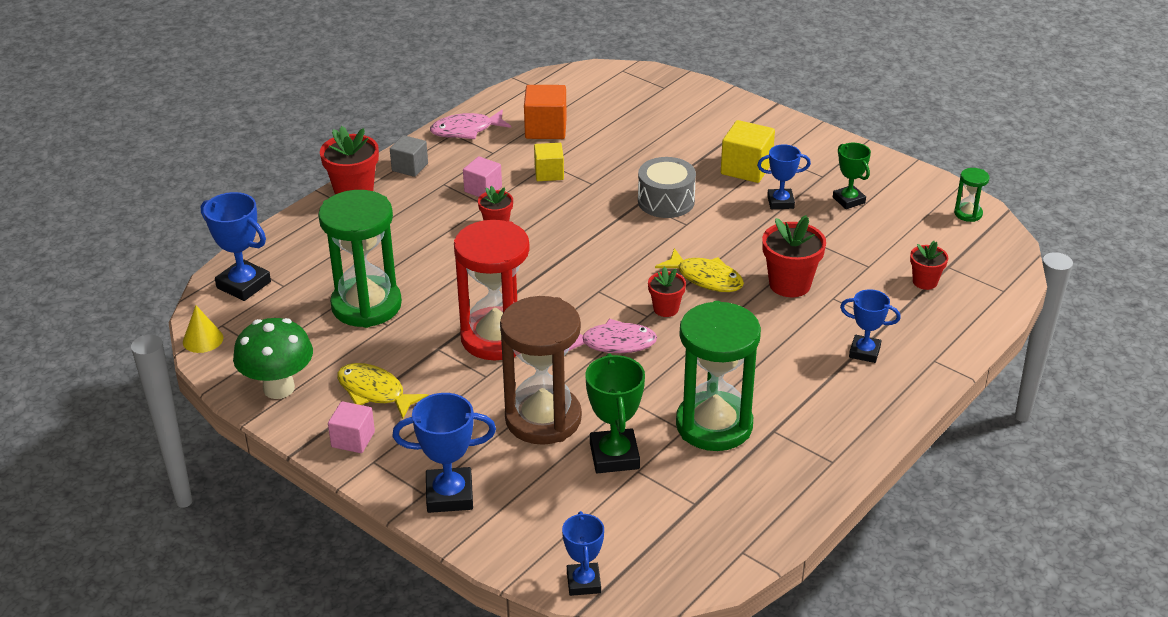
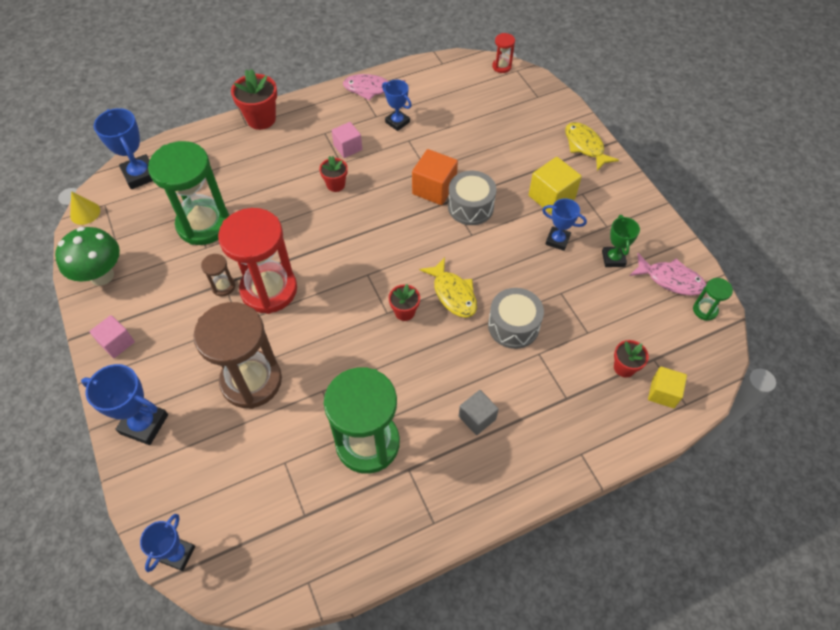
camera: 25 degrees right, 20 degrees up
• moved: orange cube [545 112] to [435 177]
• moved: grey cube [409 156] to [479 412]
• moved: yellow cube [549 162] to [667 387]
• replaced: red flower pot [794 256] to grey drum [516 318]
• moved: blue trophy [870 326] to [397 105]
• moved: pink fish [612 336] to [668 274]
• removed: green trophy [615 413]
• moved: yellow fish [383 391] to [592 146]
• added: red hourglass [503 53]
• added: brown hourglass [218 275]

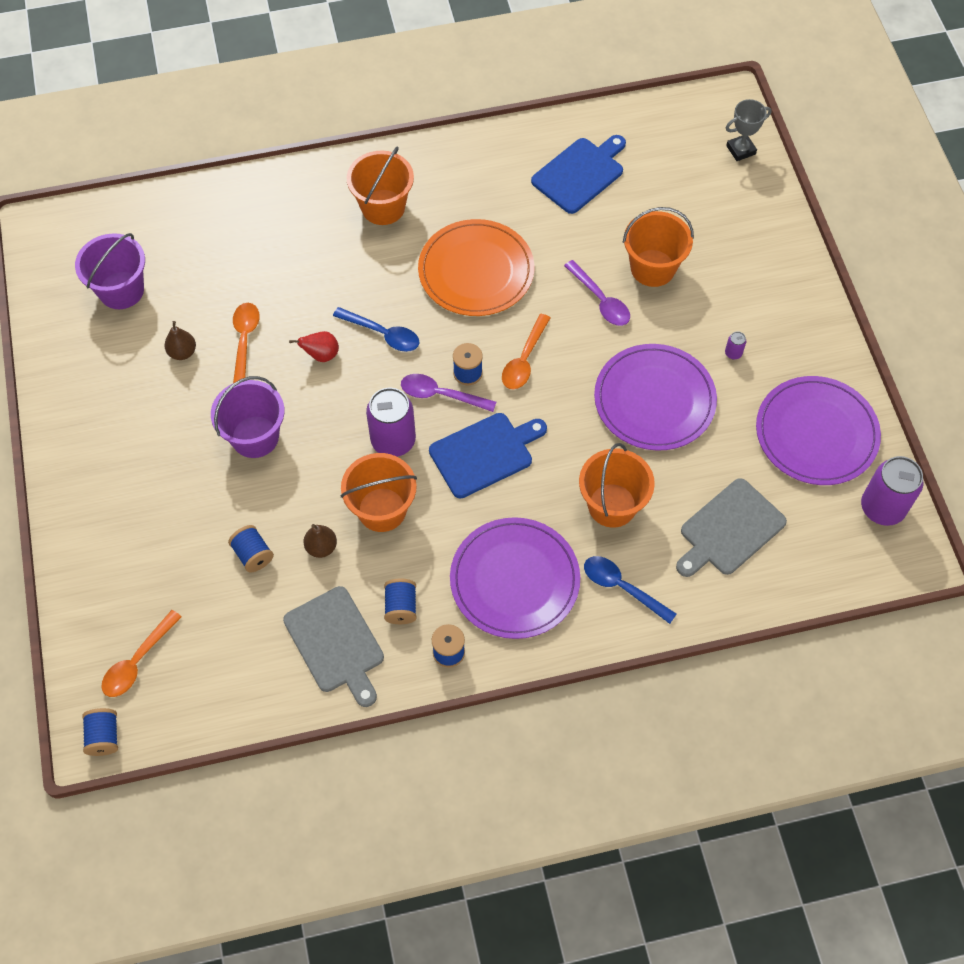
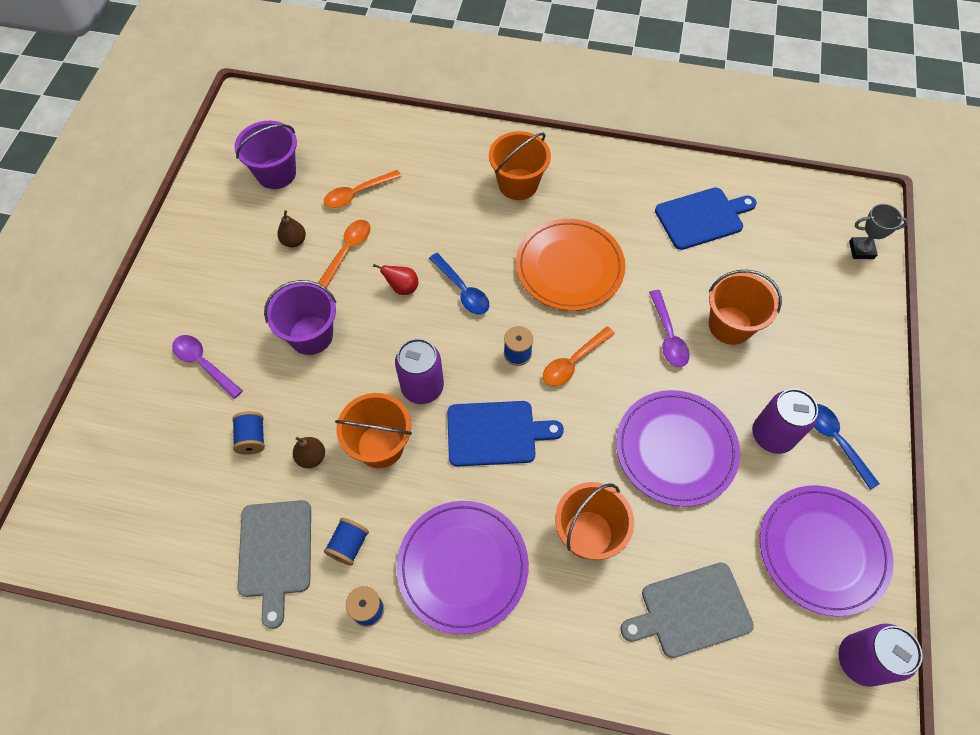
camera: 25 degrees right, 0 degrees up
• resized: purple can [735 345] = [785 421] x2.45
• moved: purple spoon [448 393] to [207 367]
• moved: blue spoon [630 590] to [847 447]
• moved: orange spoon [141 653] to [363 189]
• removed: blue spool [100 732]

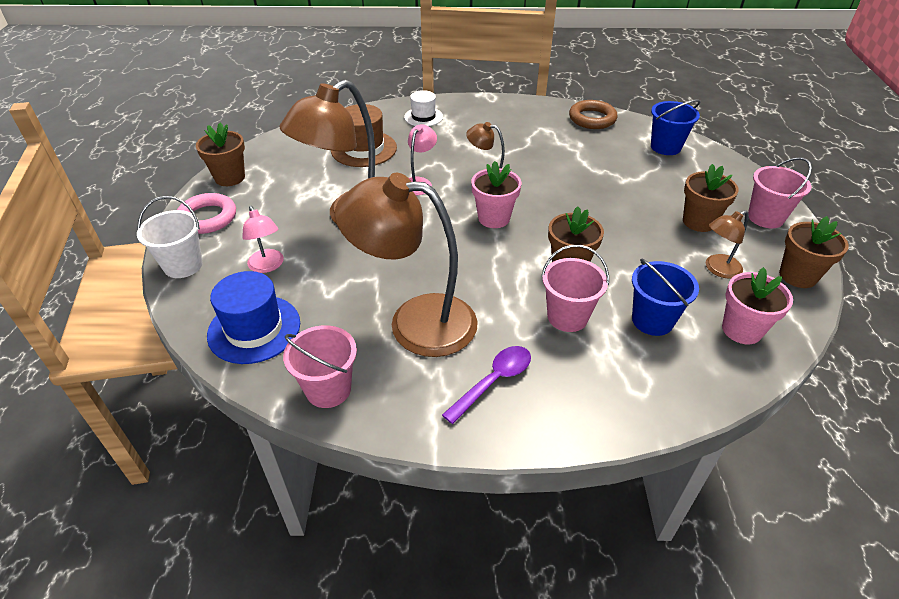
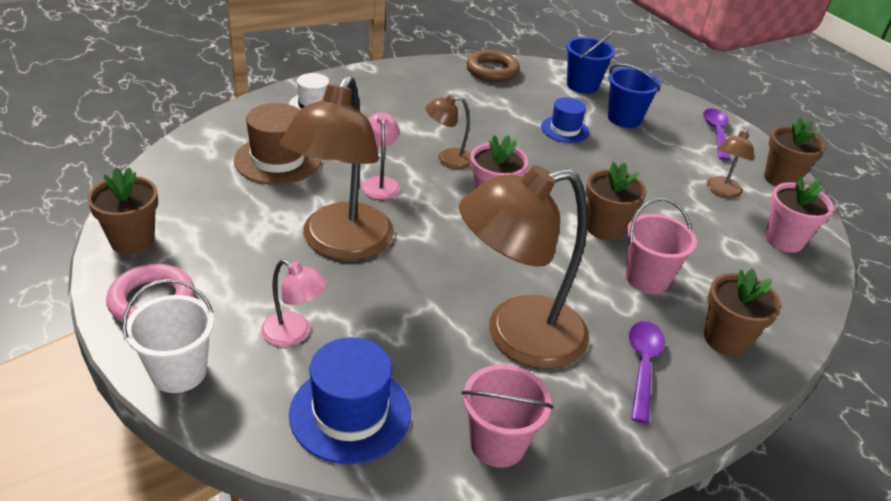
camera: 35 degrees left, 5 degrees down
• replaced: pink bucket [780 192] to purple spoon [717 134]
• moved: brown flower pot [711 198] to [742 312]
• moved: blue bucket [665 297] to [634 96]
• added: blue hat [565 120]

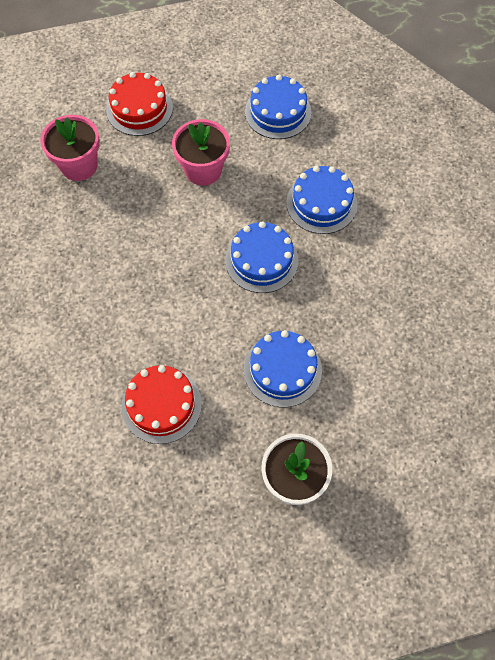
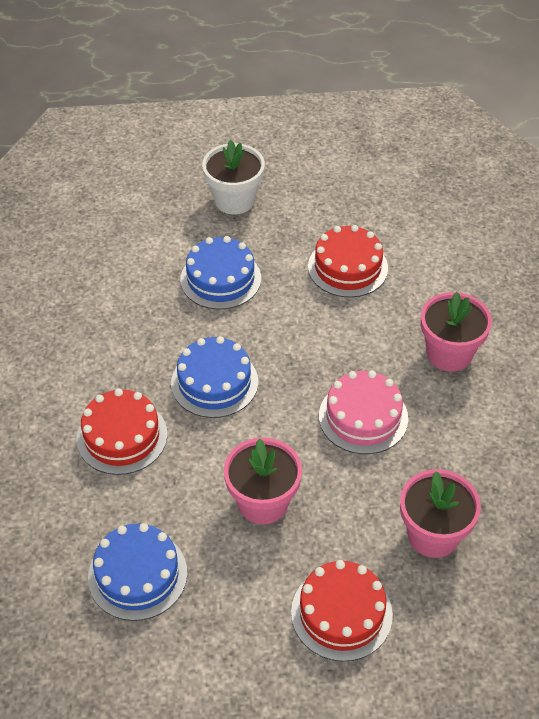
camera: 170 degrees left, 15 degrees down
• recoloured: blue cake [321 200] to red cake [121 431]
• added: pink flower pot [456 331]
• added: pink cake [363 412]

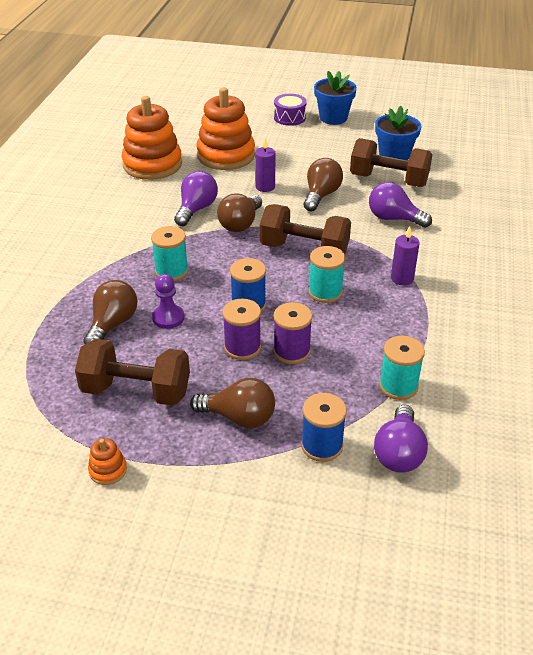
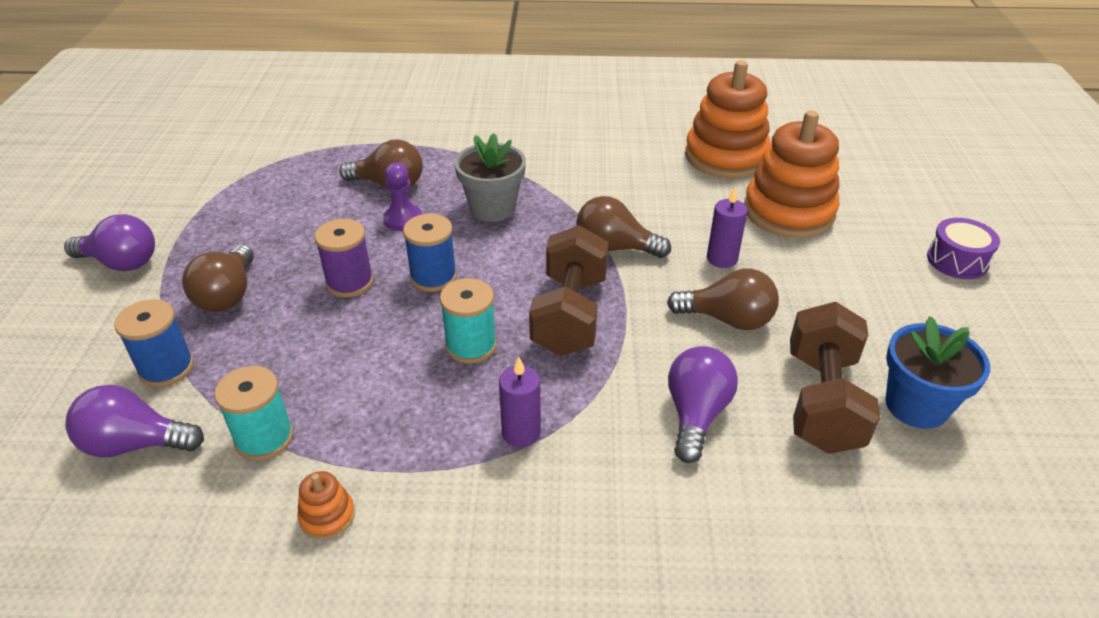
camera: 80 degrees right, 0 degrees up
• removed: blue flower pot [335 98]
• moved: purple light bulb [196 198] to [109 242]
• replaced: turquoise spool [169 253] to grey flower pot [490 177]
• removed: purple spool [292 333]
• removed: brown dumbbell [132 372]
• moved: orange stacking toy [107 461] to [326 505]

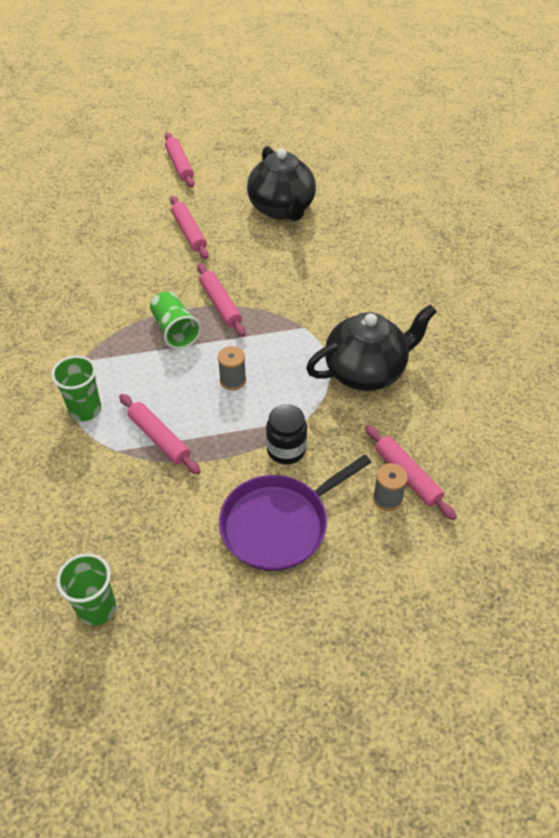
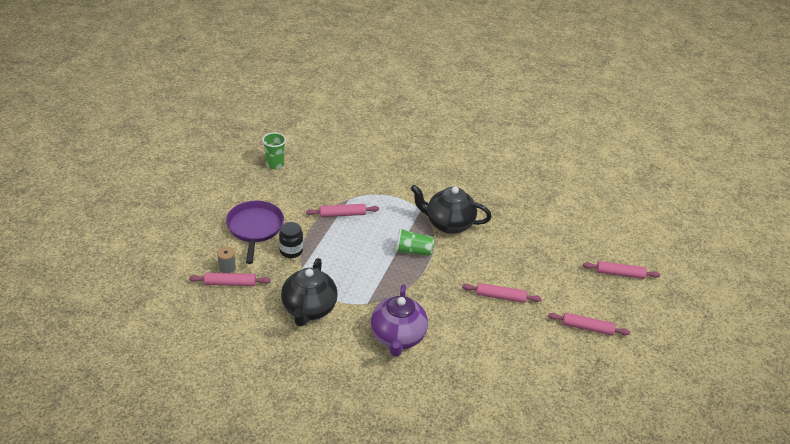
camera: 120 degrees right, 10 degrees down
• moved: black teapot [281 183] to [451 209]
• moved: pink rolling pin [221 300] to [621 270]
• removed: grey spool [232 368]
• removed: green cup [76 388]
• added: purple teapot [399 321]

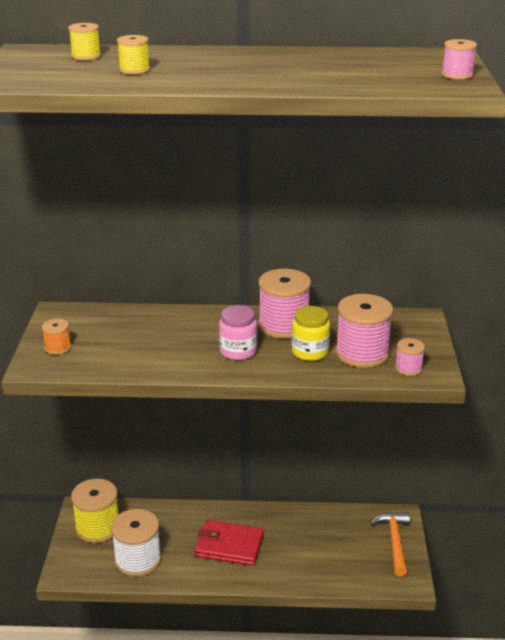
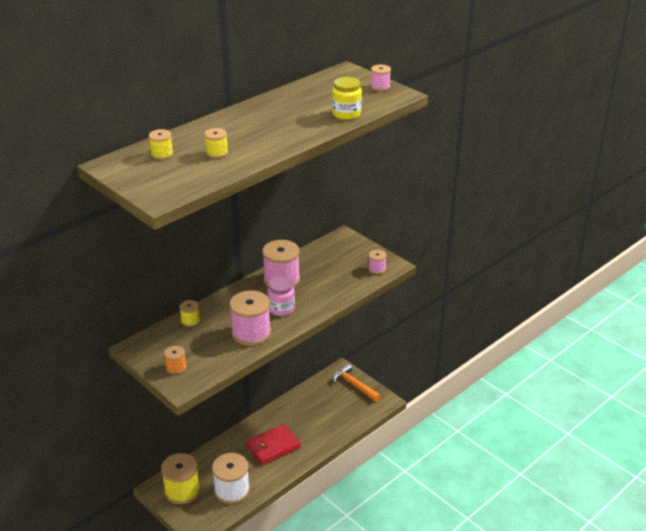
camera: 45 degrees left, 5 degrees up
• moved: pink spool [364 331] to [250 318]
• moved: yellow jar [311 333] to [347 98]
• added: yellow spool [189 313]

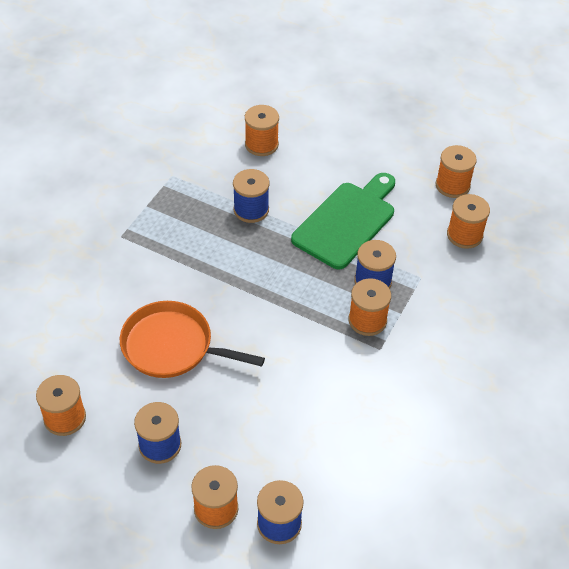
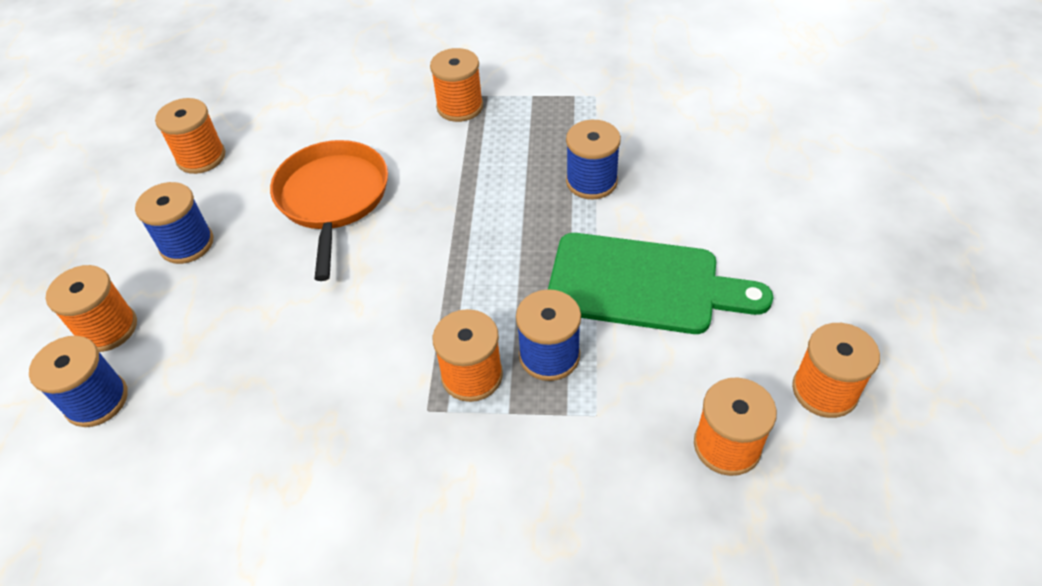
camera: 70 degrees right, 0 degrees up
• moved: orange spool [262 130] to [456 85]

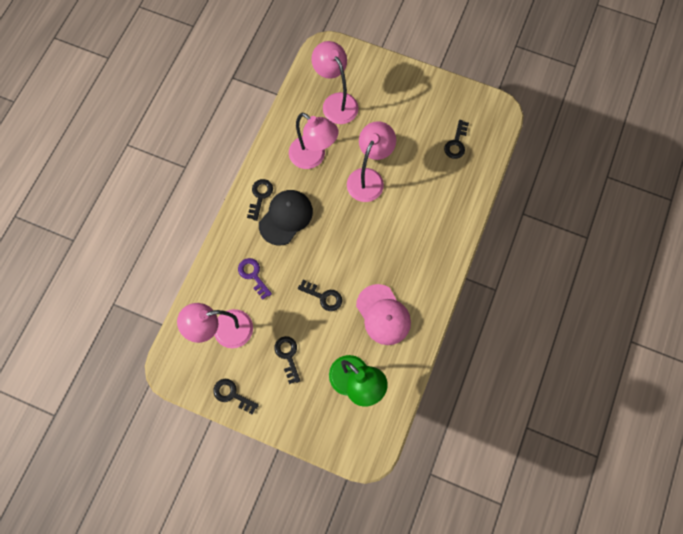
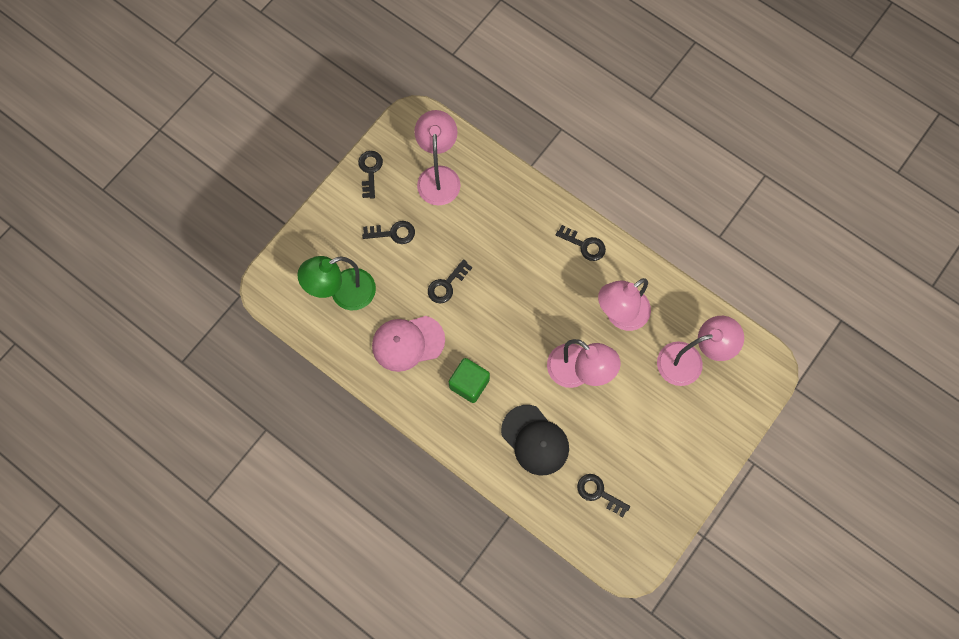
camera: 105 degrees right, 0 degrees up
• moved: black cap [286 218] to [535 440]
• removed: purple key [255 279]
• turned: black key [236 397] = [370 175] 45 degrees counterclockwise
• added: green cube [469 380]

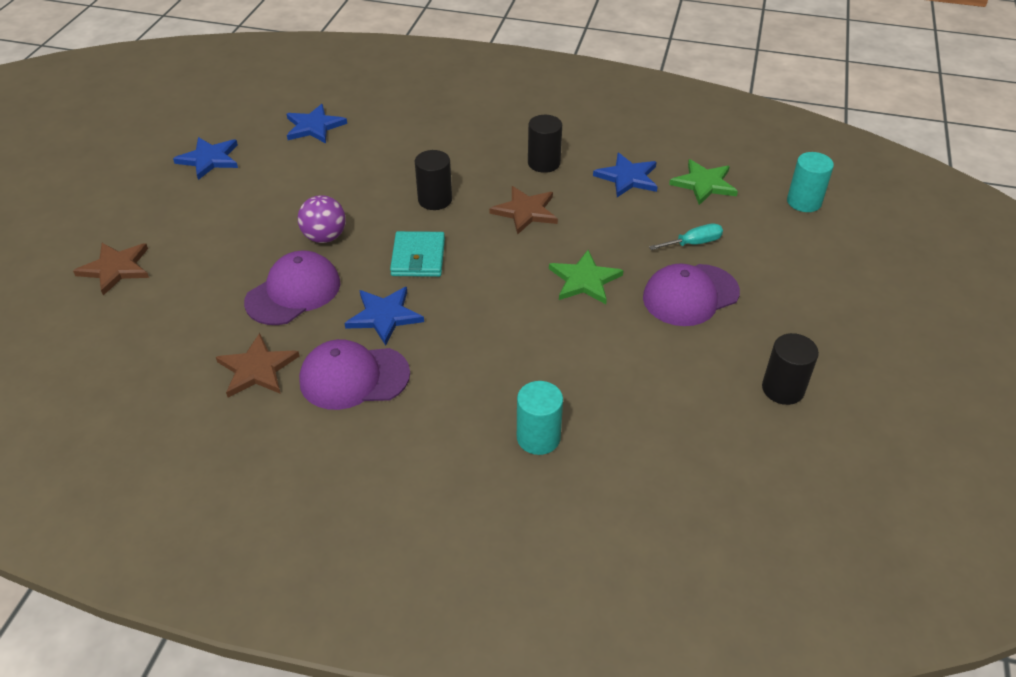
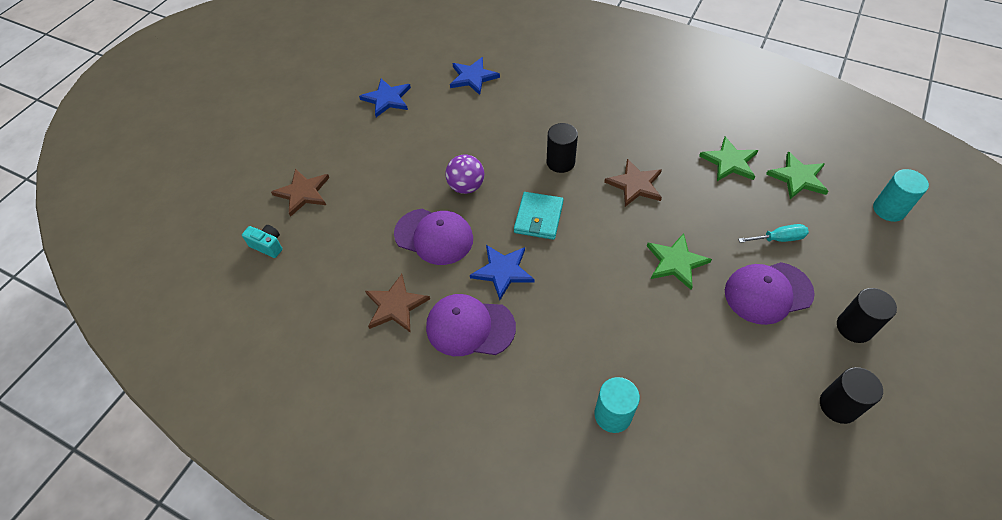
camera: 15 degrees right, 10 degrees up
• moved: black cylinder [545 144] to [867 315]
• recoloured: blue star [625 175] to green star [728 159]
• turned: purple cap [292 287] = [433 237] 60 degrees clockwise
• added: turquoise camera [262 241]

